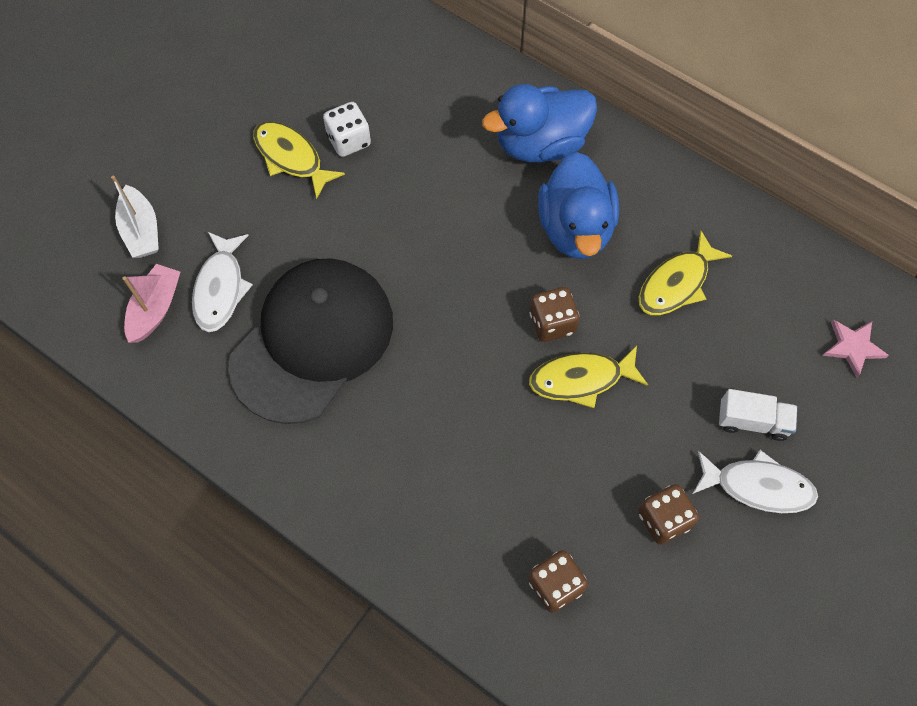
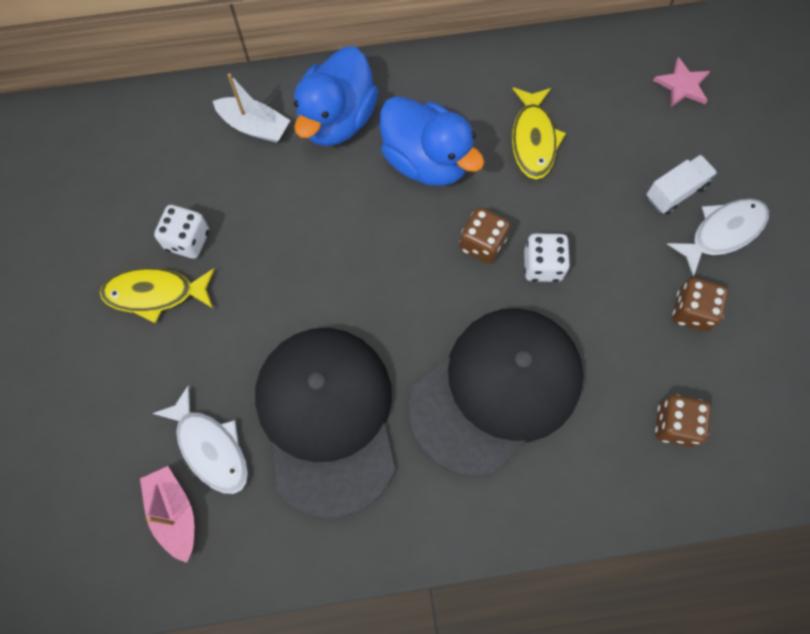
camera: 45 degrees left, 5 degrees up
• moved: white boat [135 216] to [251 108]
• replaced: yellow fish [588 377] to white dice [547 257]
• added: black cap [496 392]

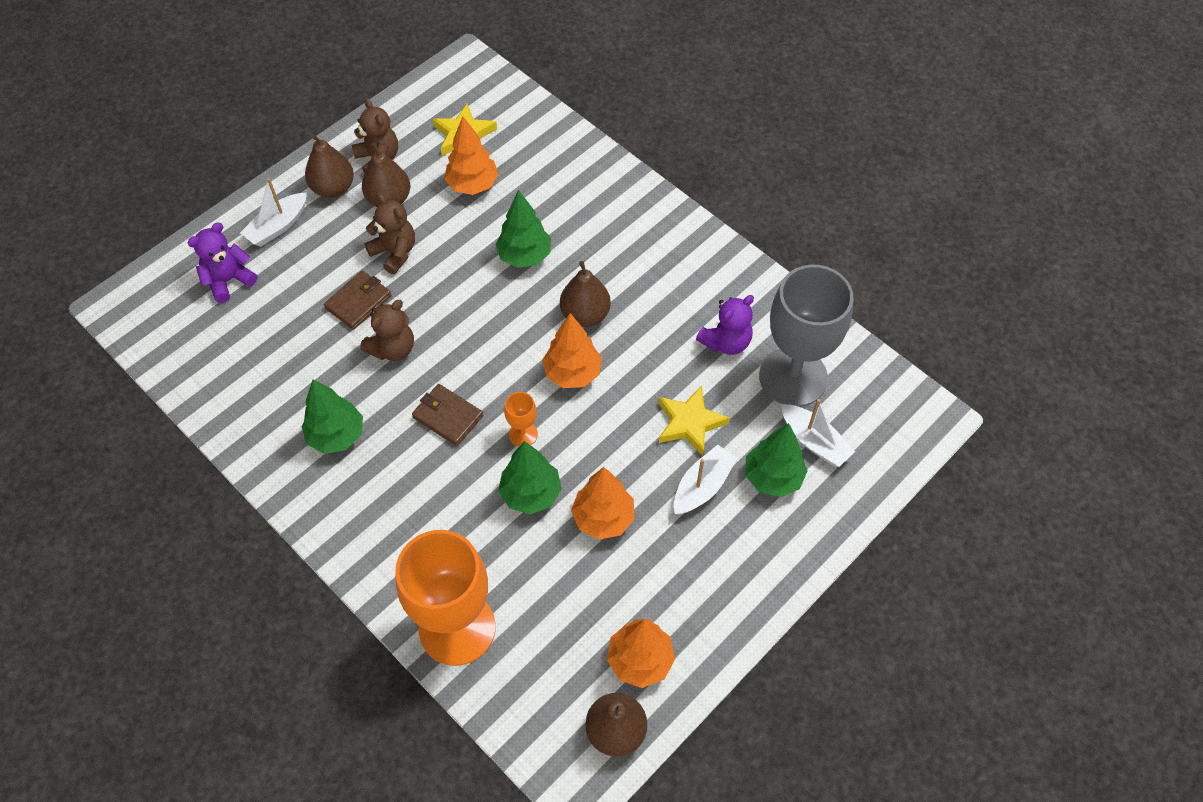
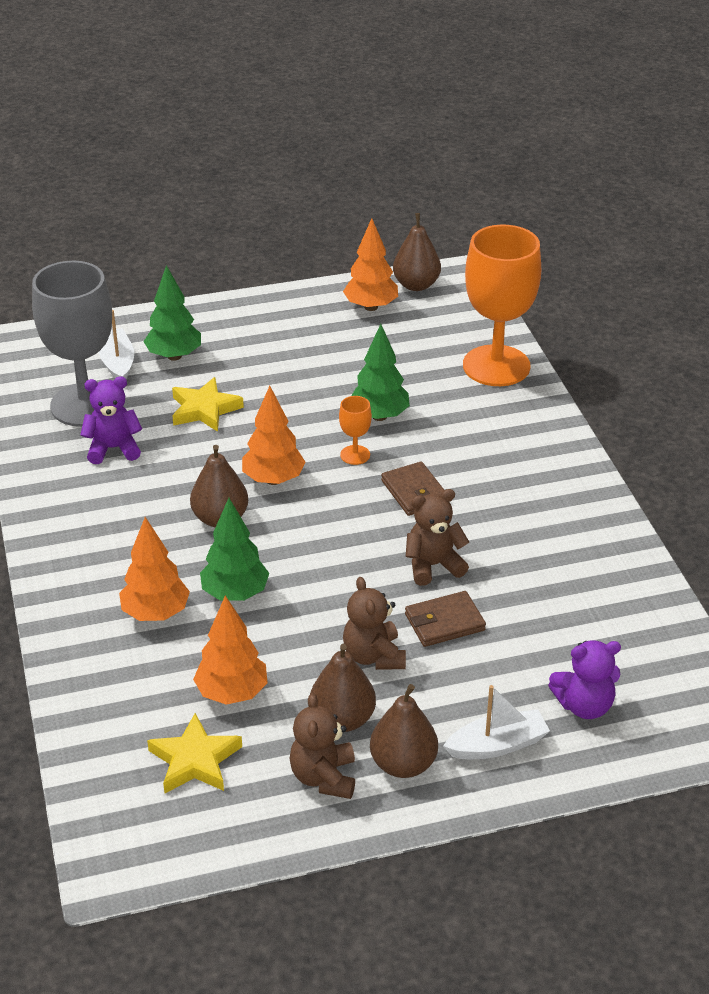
camera: 150 degrees left, 20 degrees down
• removed: green tree [332 416]
• removed: white boat [705 479]
• moved: orange tree [603 503] to [154 569]

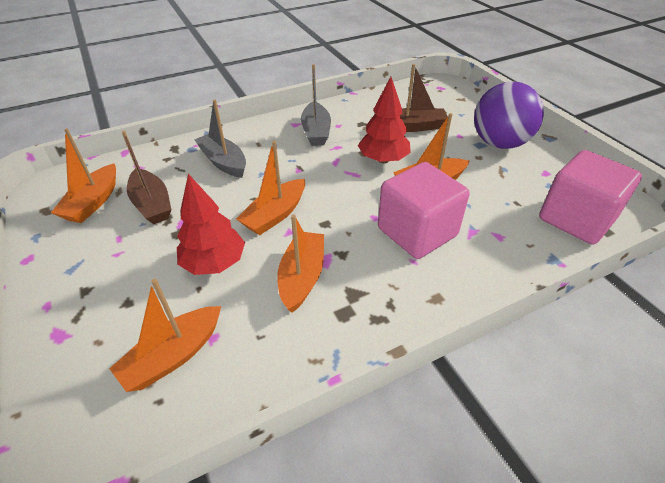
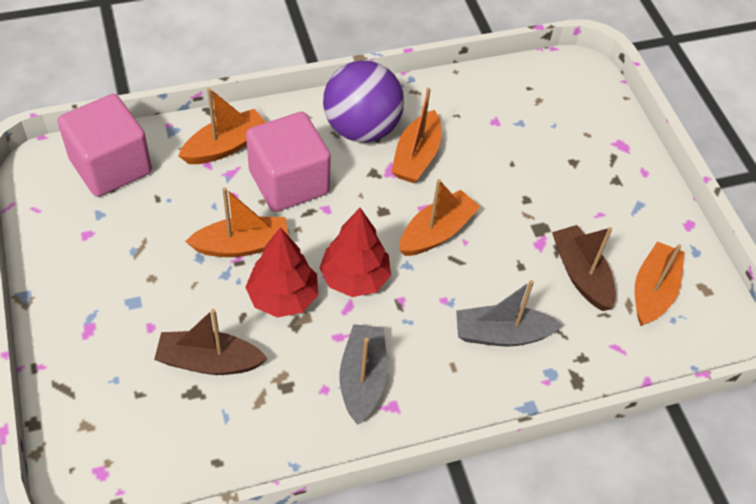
camera: 175 degrees left, 10 degrees up
• moved: purple ball [509 115] to [363 101]
• turned: grey boat [220 138] = [509 313] 120 degrees clockwise
• moved: red tree [211 224] to [355 252]
• moved: orange boat [165 335] to [222 126]

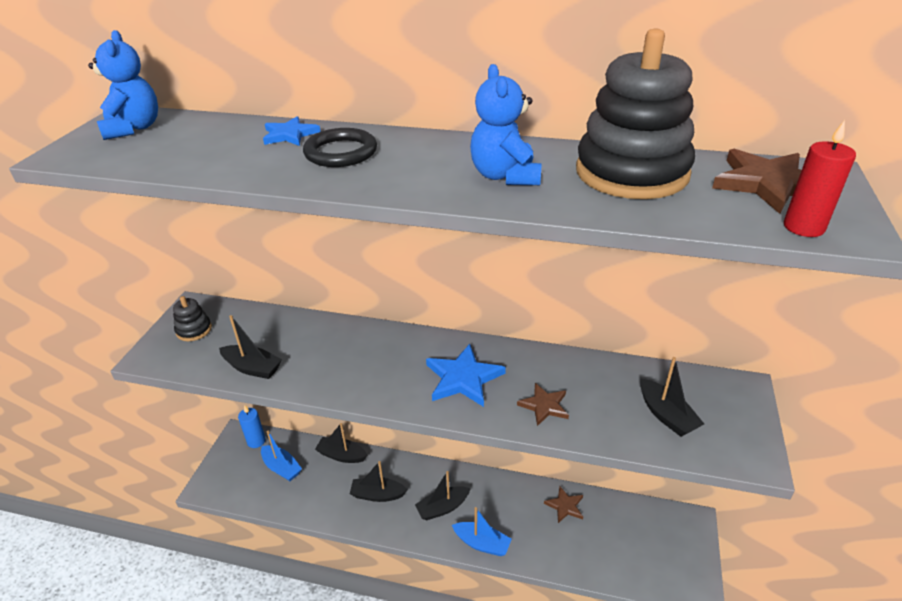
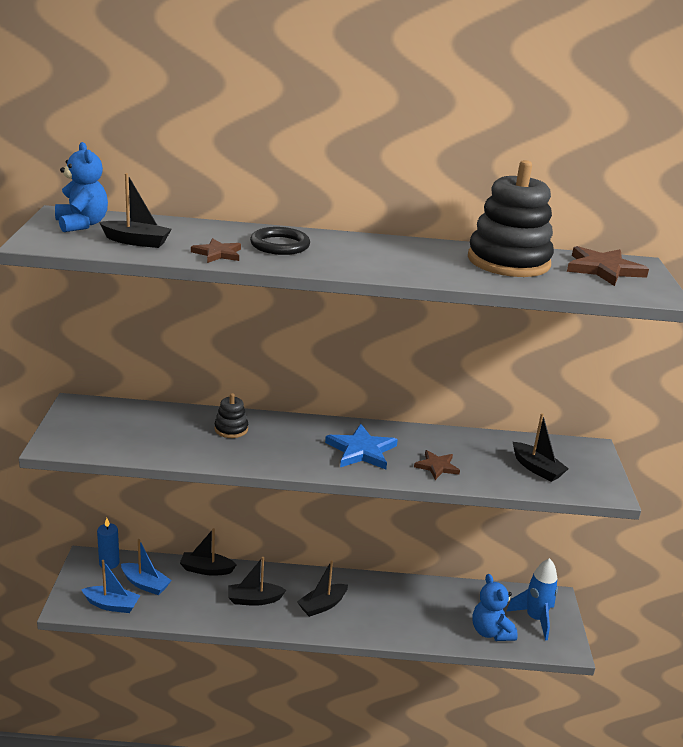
camera: 15 degrees left, 10 degrees down
• moved: blue teddy bear [505 124] to [495 607]
• removed: blue star [292 131]
• removed: red candle [820 178]
• moved: black stacking toy [192 318] to [231 415]
• moved: black boat [250 347] to [135 210]
• moved: brown star [563 504] to [216 250]
• moved: blue boat [482 531] to [111 586]
• added: blue rocket [532 599]

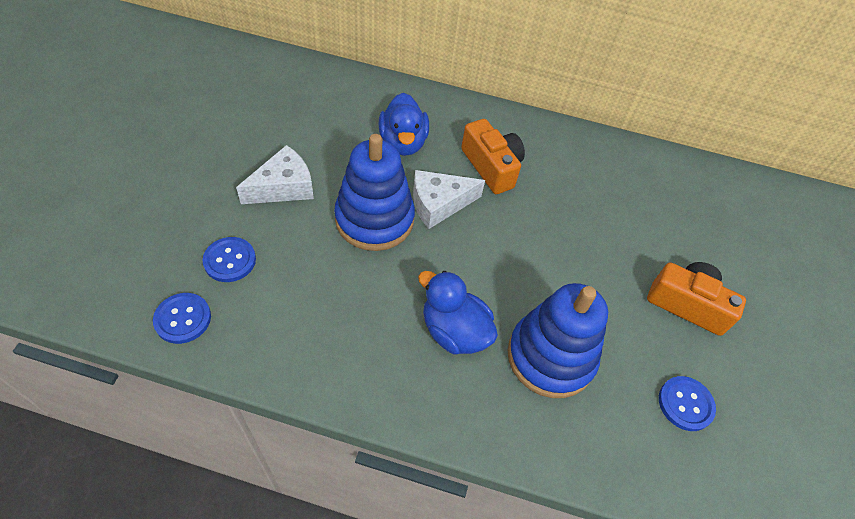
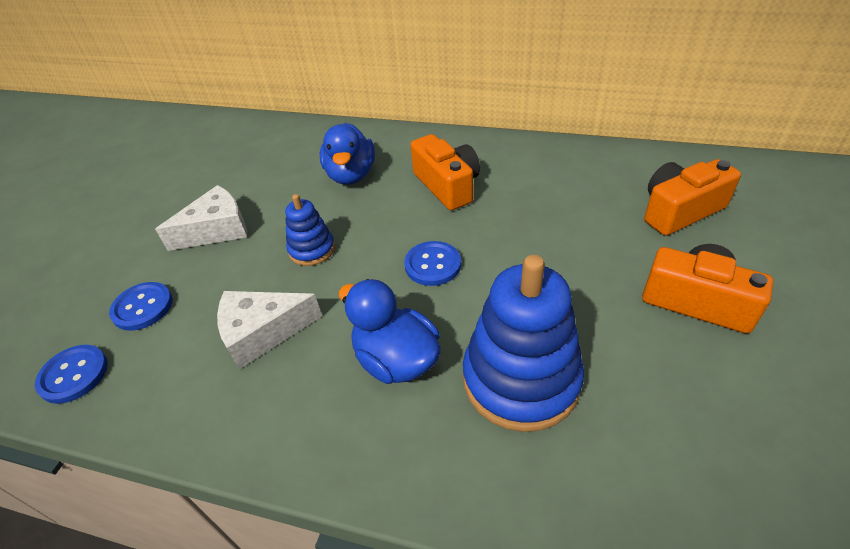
camera: 10 degrees right, 10 degrees down
• resized: blue stacking toy [374 192] = [310 230] x0.52
• moved: white cheese [449 199] to [269 330]
• moved: blue button [687 403] to [432 263]
• added: orange camera [692 197]

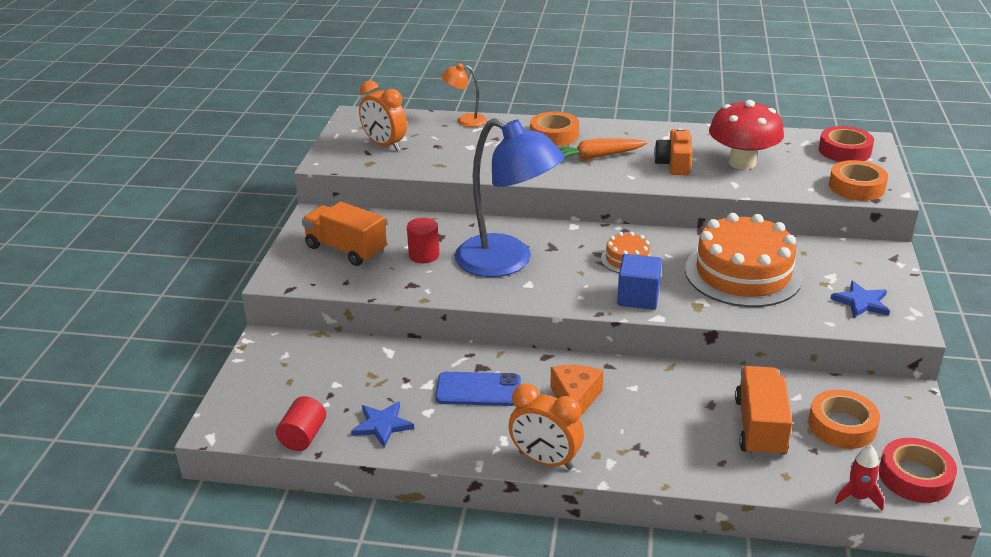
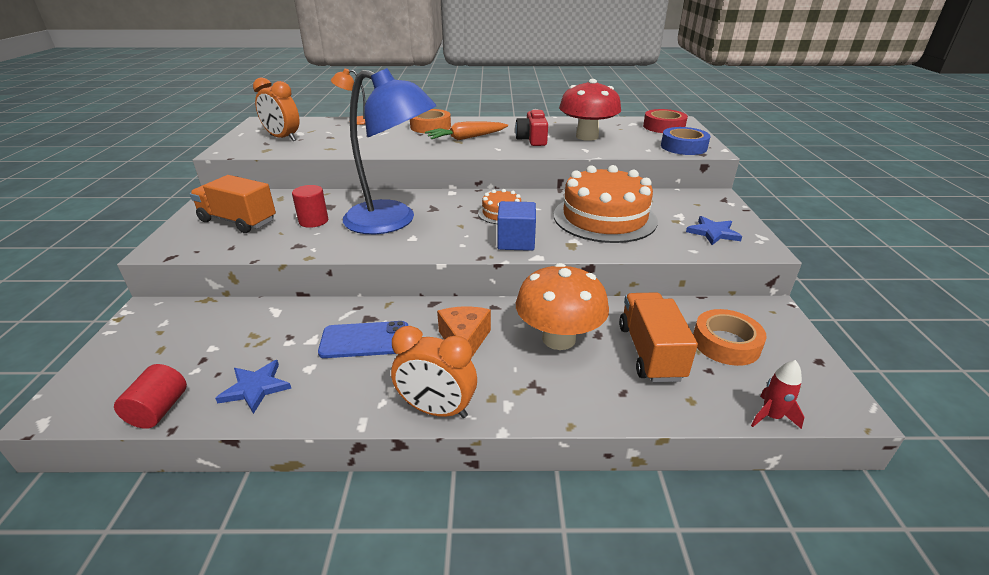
camera: 10 degrees left, 0 degrees up
• recoloured: orange camera [673 151] to red camera [531 127]
• recoloured: orange tape [858 180] to blue tape [685 141]
• removed: red tape [918 470]
• added: orange mushroom [562 306]

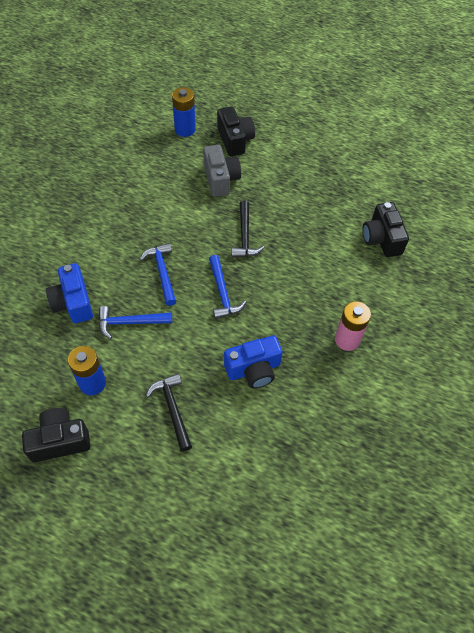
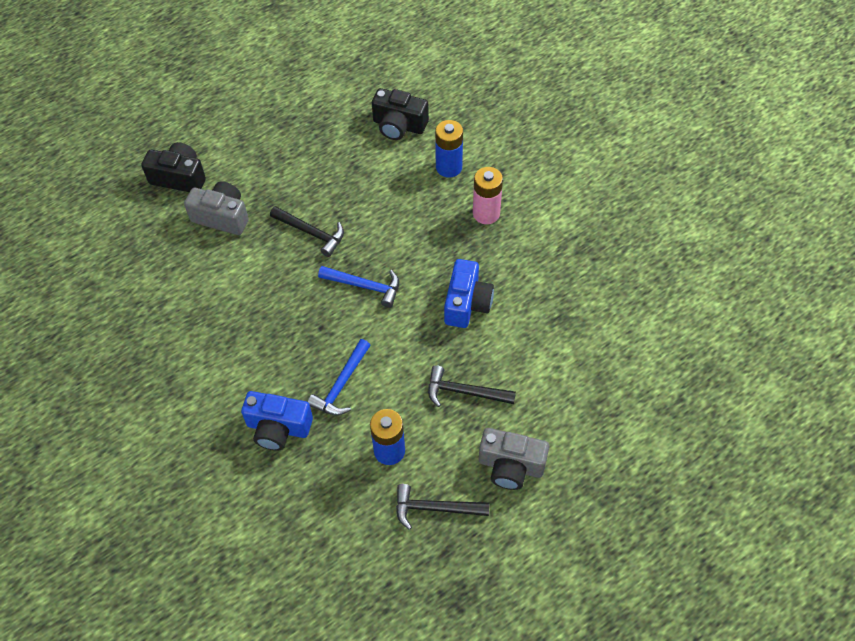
camera: 55 degrees left, 0 degrees up
• moved: blue battery [184 112] to [449 149]
• removed: blue hammer [158 274]
• replaced: black camera [56 435] to black hammer [442 507]
• added: grey camera [514 459]

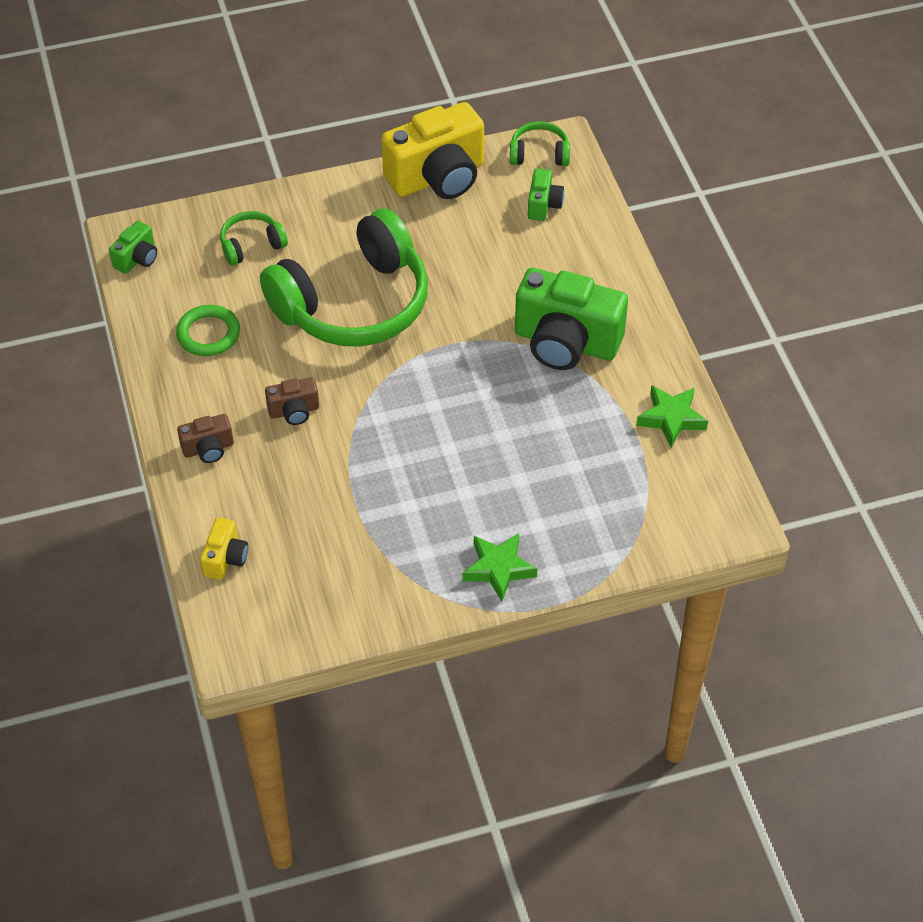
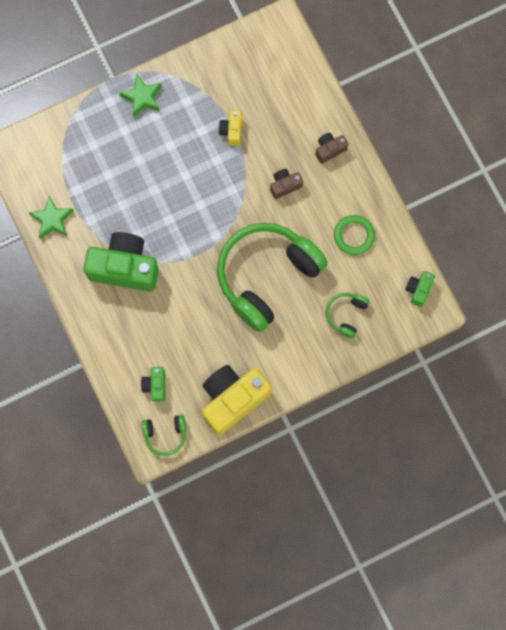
camera: 170 degrees right, 25 degrees up
• turned: green headphones [254 238] = [348 315] 150 degrees clockwise
• moved: yellow camera [224 549] to [230 128]

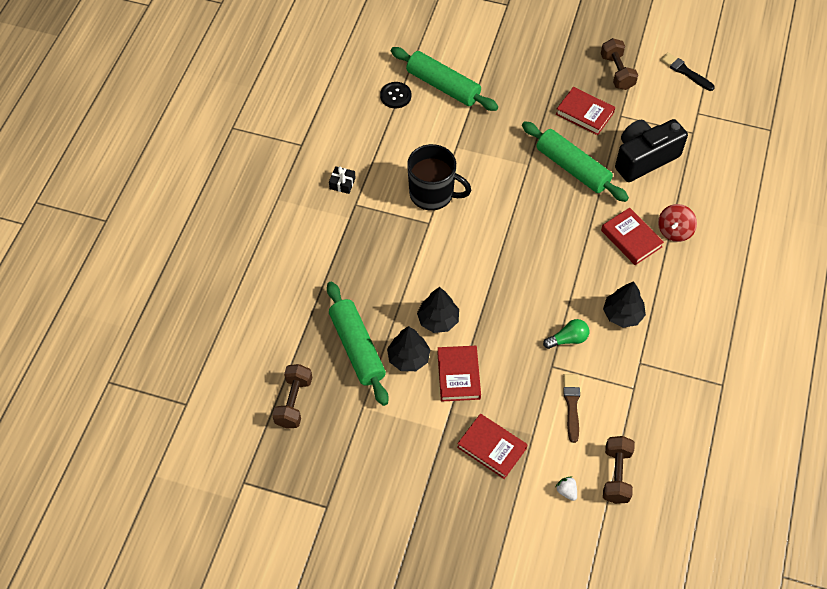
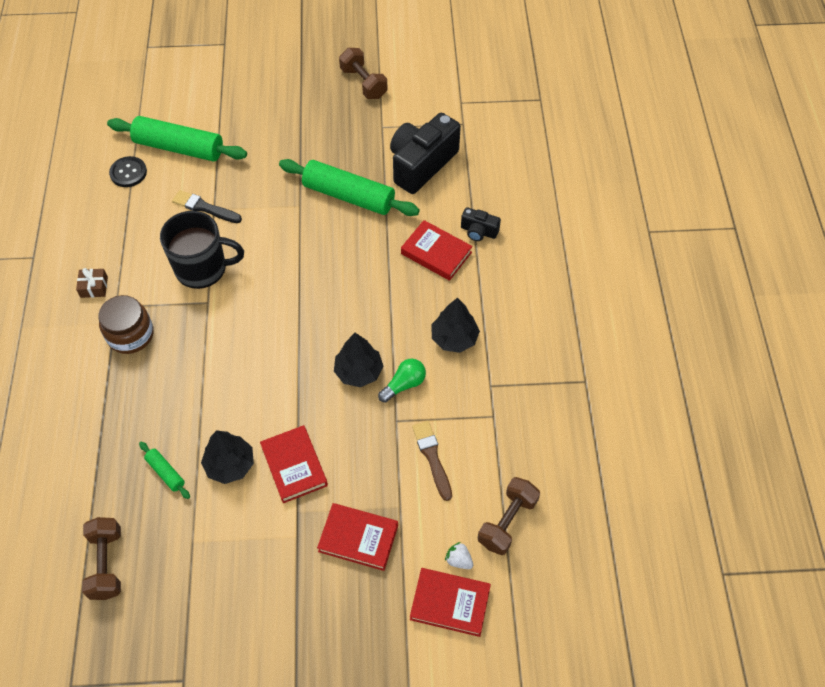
camera: 20 degrees left, 0 degrees up
• moved: black brush [687 71] to [207 206]
• moved: red book [585 111] to [450 602]
• recoloured: black gift [342 180] to brown gift [92 283]
• replaced: red spinning top [677 223] to black camera [481 224]
• resized: green rolling pin [358 344] = [164 470] x0.45
• moved: black tree [438 310] to [359 360]
• turned: brown dumbbell [619 470] = [509 516] 45 degrees clockwise
• added: brown jar [126 324]

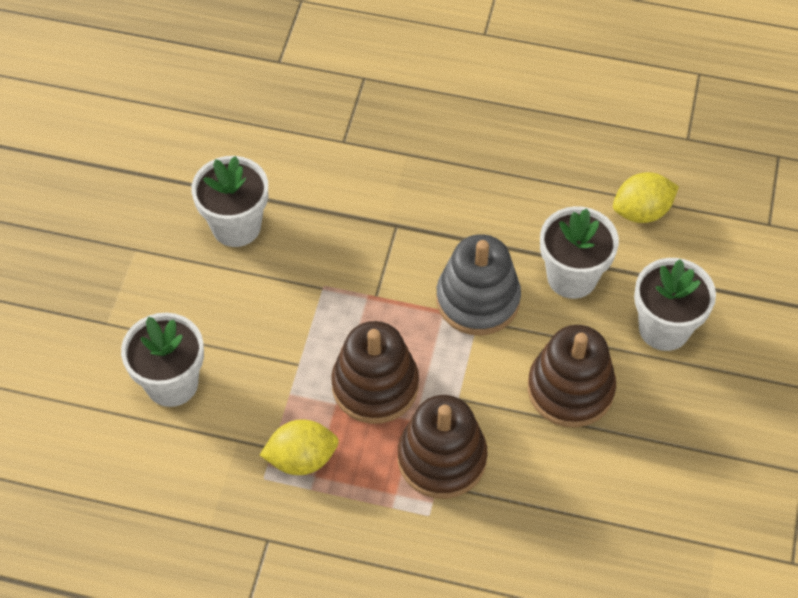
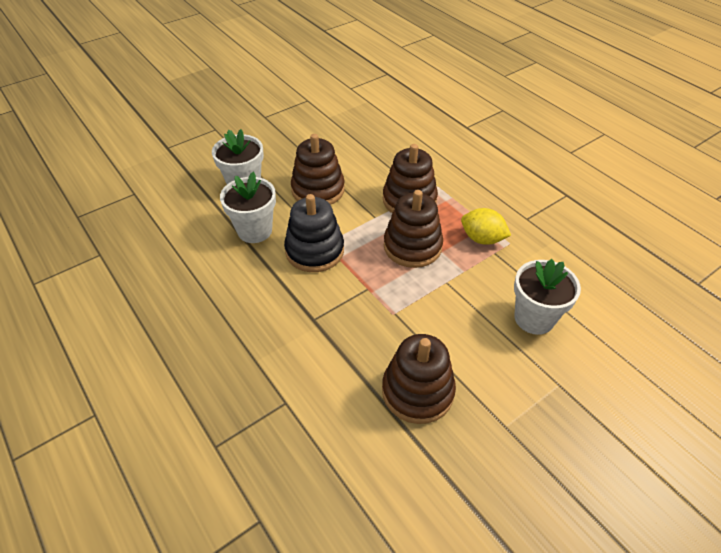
camera: 140 degrees left, 10 degrees down
• replaced: white flower pot [229 201] to brown stacking toy [419 379]
• removed: yellow lemon [646 197]
• recoloured: grey stacking toy [478 285] to black stacking toy [314 233]

